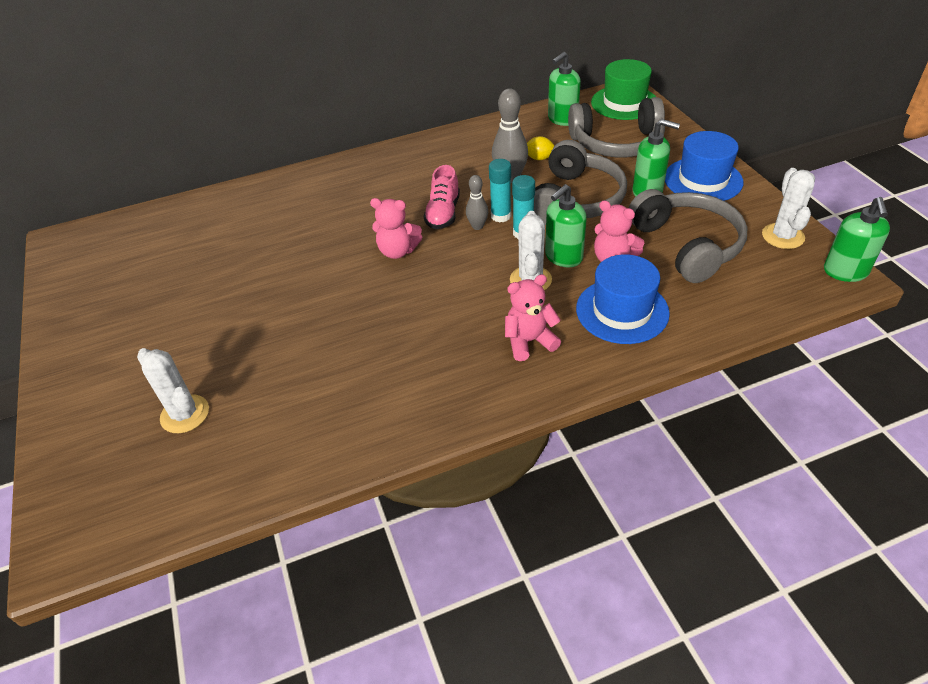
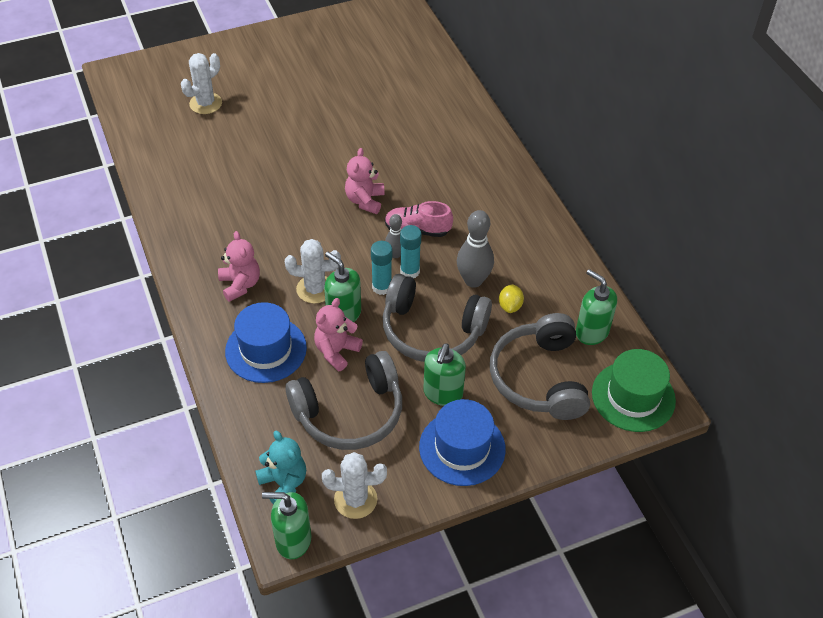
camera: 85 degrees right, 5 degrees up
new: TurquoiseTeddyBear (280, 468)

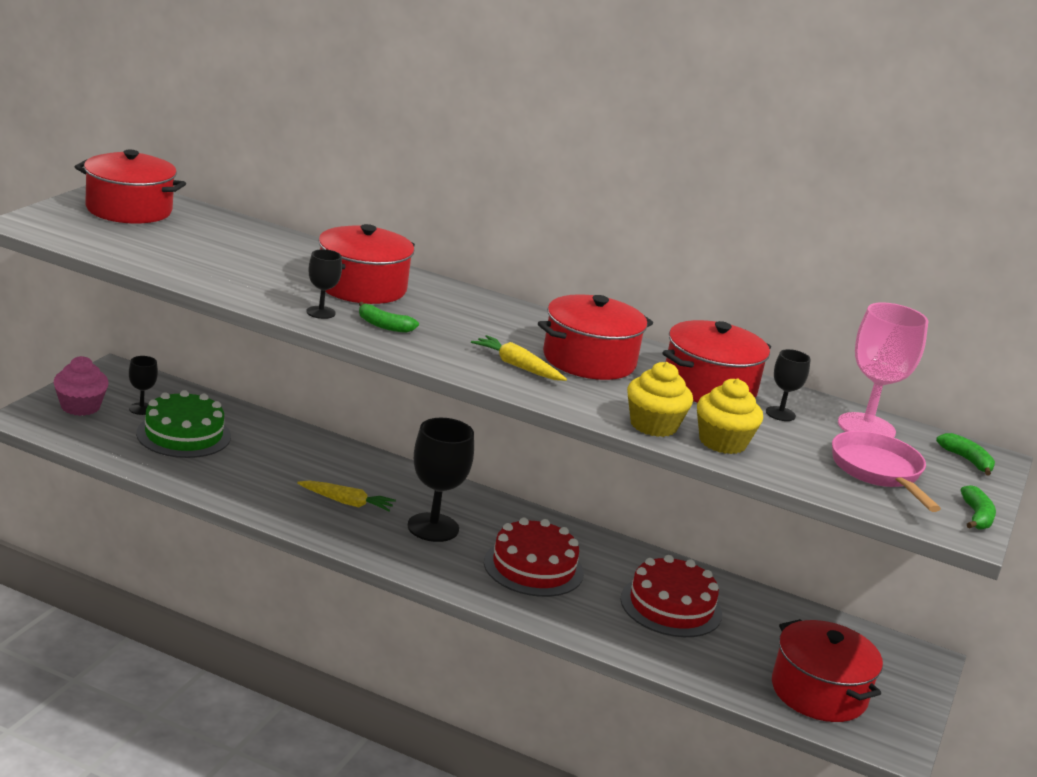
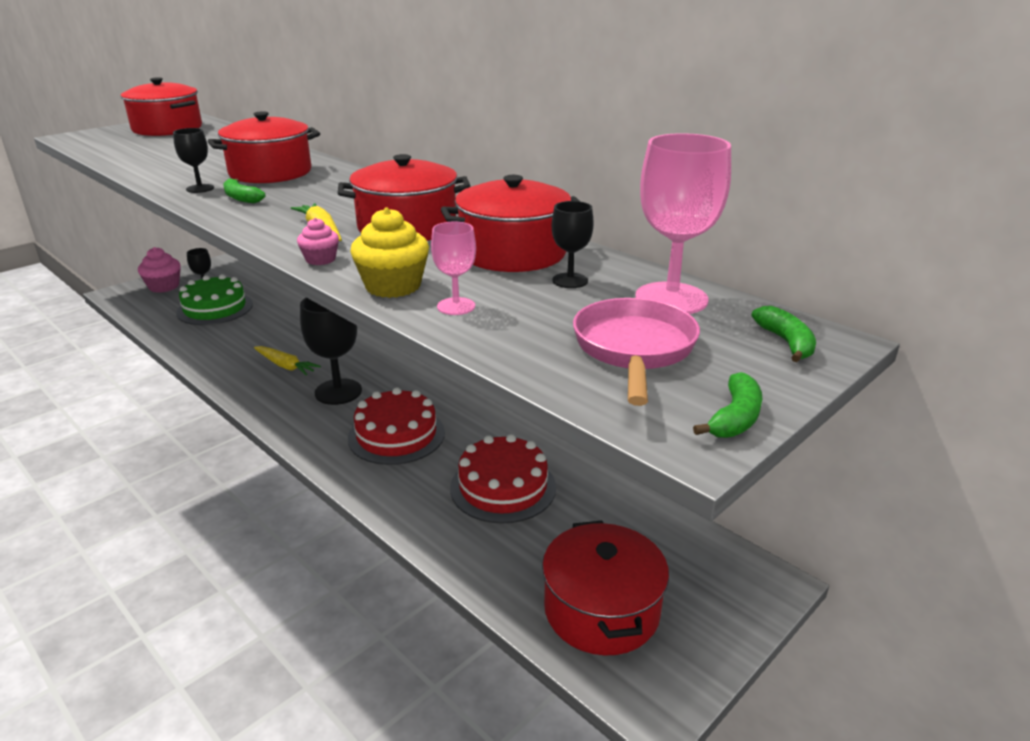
camera: 25 degrees right, 5 degrees up
new: PinkCupcake (318, 241)
swapped: YellowCupcake (730, 416) to PinkGoblet (453, 268)

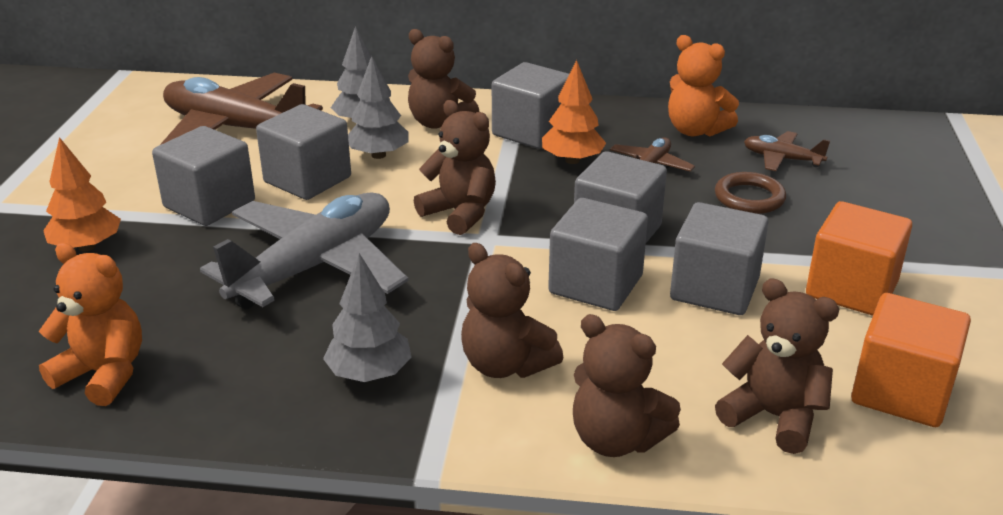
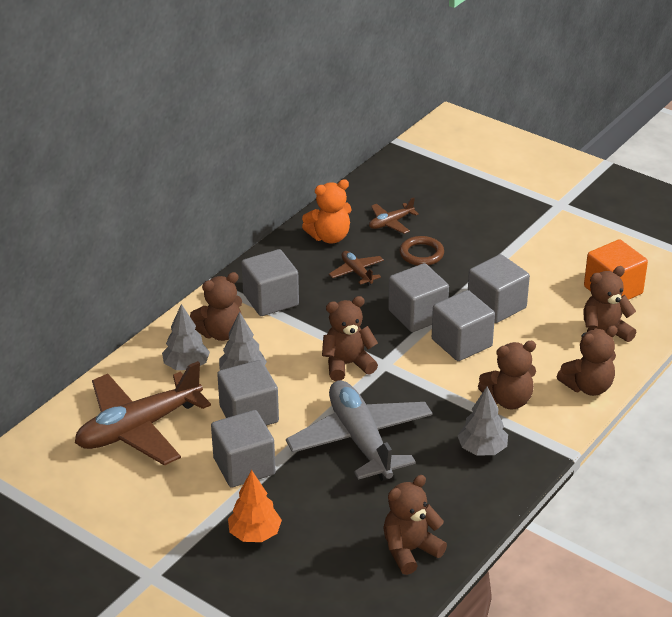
camera: 60 degrees left, 5 degrees up
gone: OrangeTree (574, 112); OrangeCube (859, 258)
repainted: OrangeTeddyBear (90, 324) to BrownTeddyBear (415, 525)

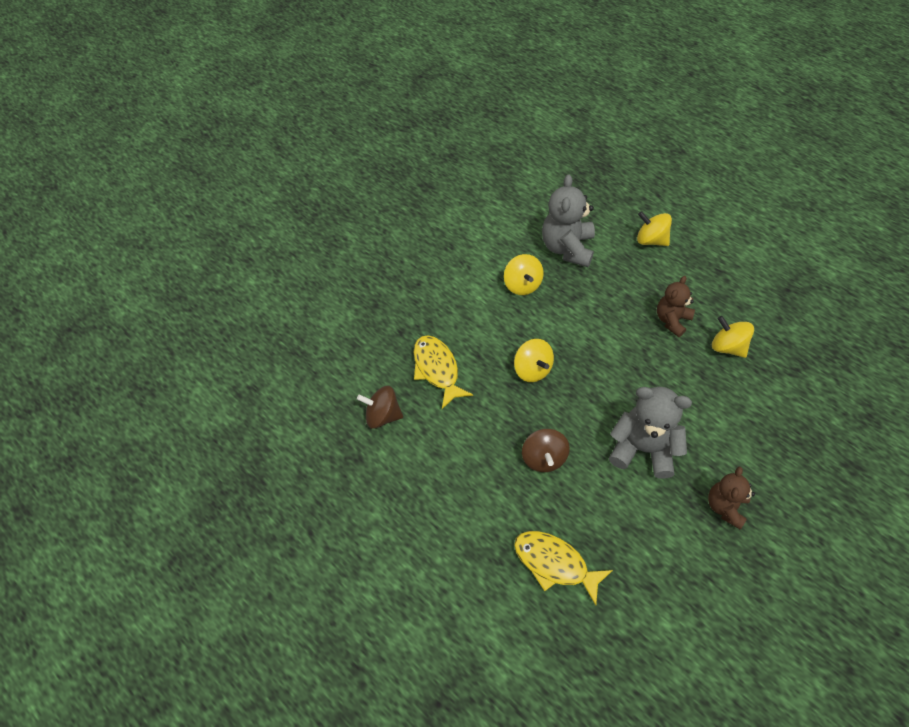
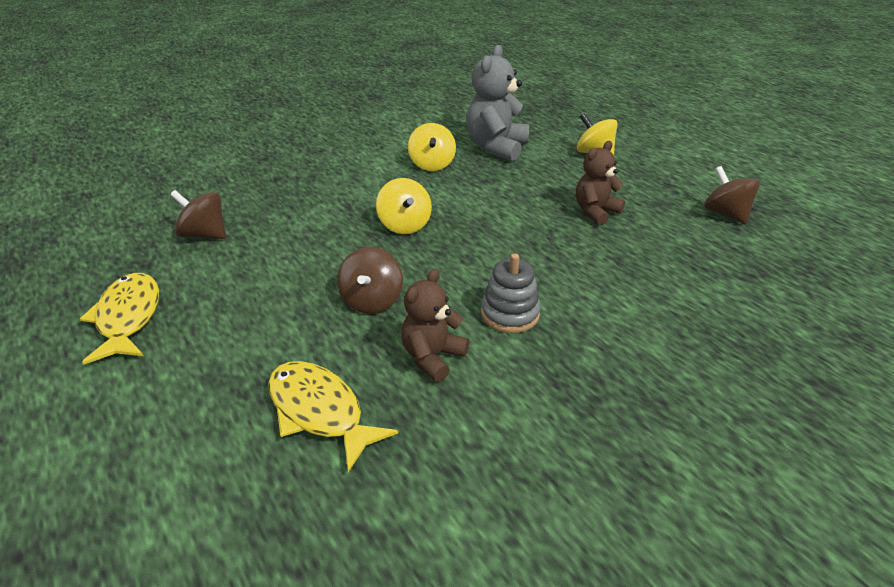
camera: 10 degrees right, 20 degrees down
gone: YellowSpinningTop (733, 337)
new: BrownSpinningTop (732, 195)
shifted: YellowFish (443, 372) to (119, 319); BrownTeddyBear (731, 497) to (435, 325)
swapped: GreyTeddyBear (650, 433) to GreyStackingToy (511, 293)

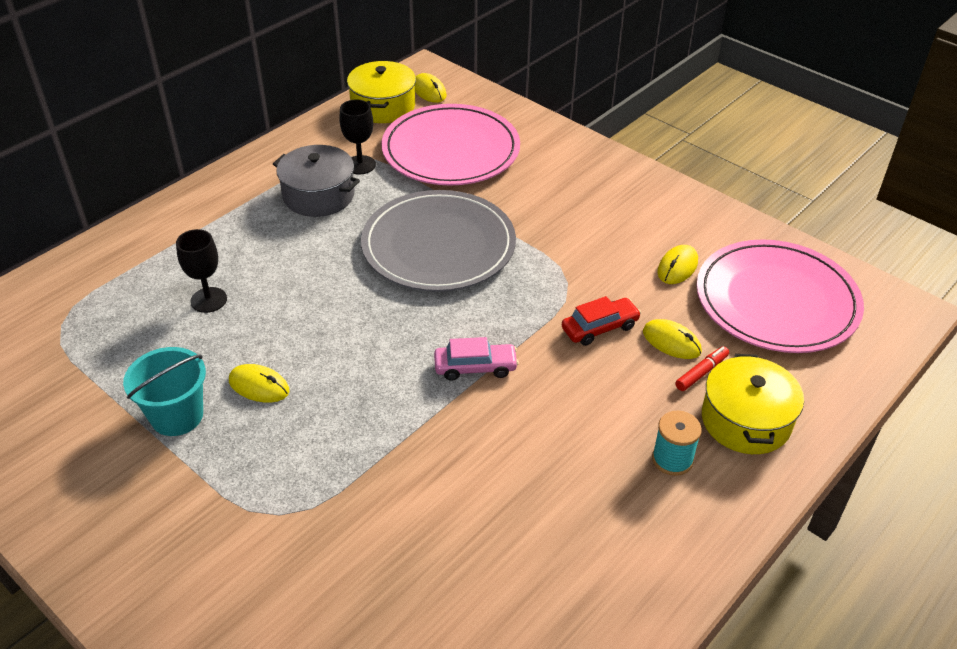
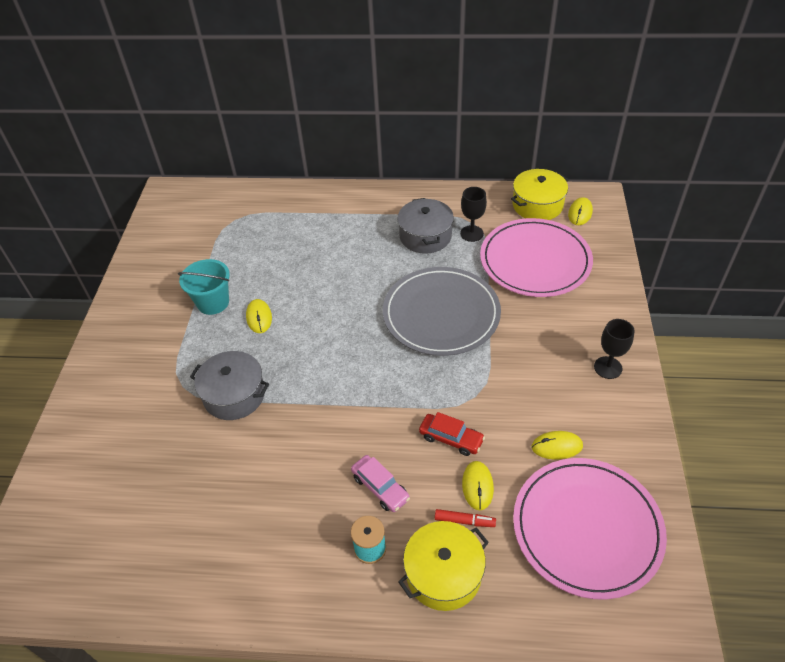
camera: 55 degrees right, 5 degrees up
new: GreyPot (229, 385)
shifted: BlackGoblet (201, 271) to (614, 349); PinkCar (476, 359) to (380, 483)

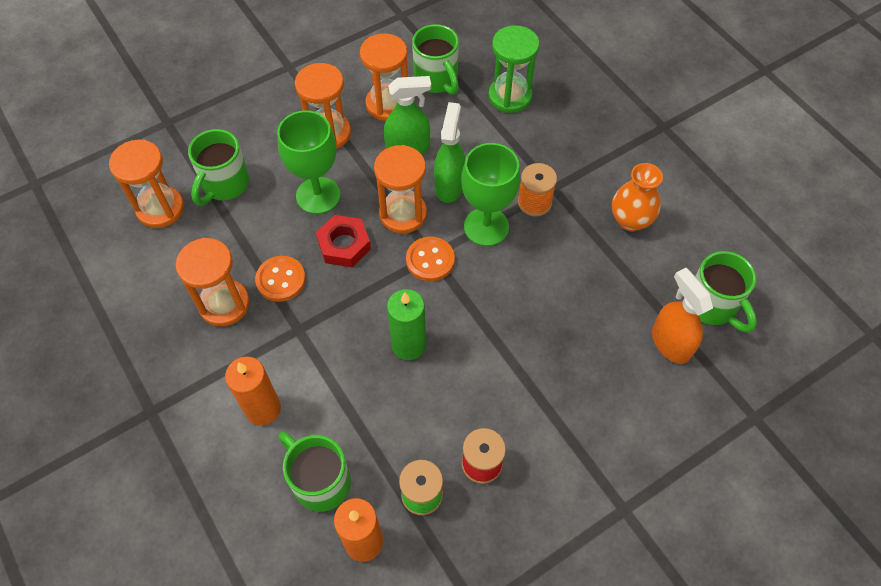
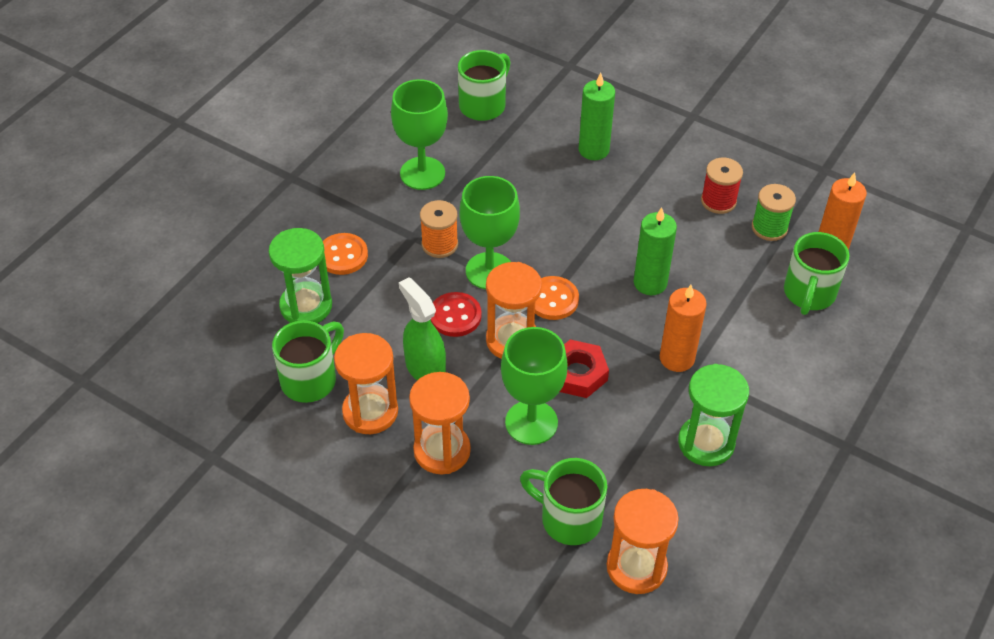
camera: 115 degrees left, 10 degrees down
gone: OrangeSprayBottle (682, 316)
new: GreenCandle (597, 116)
shifted: OrangeButton (280, 279) to (345, 254); OrangeCandle (253, 391) to (683, 328)
swapped: GreenSprayBottle (449, 152) to RedButton (456, 314); OrangeVase (637, 197) to GreenGoblet (419, 134)
repainted: OrangeHourglass (213, 282) to GreenHourglass (713, 415)
rotated: GreenMug (219, 167) = (563, 501) 150 degrees counterclockwise

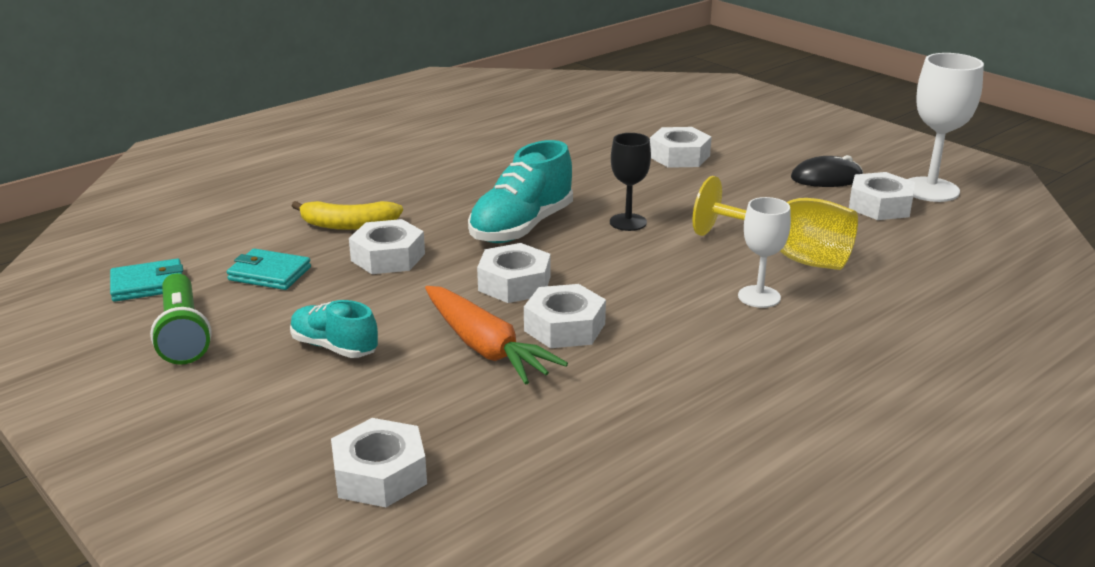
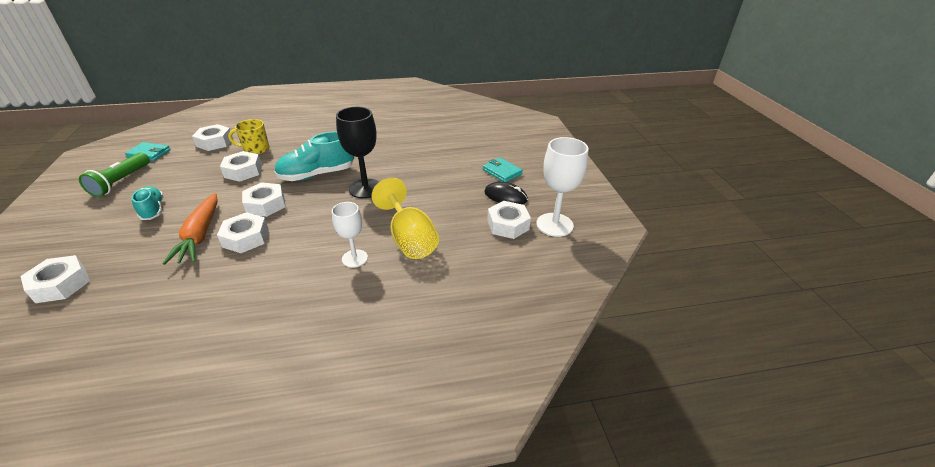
camera: 30 degrees right, 10 degrees up
shifted: WhiteNut (681, 147) to (212, 137); TurquoiseWallet (269, 269) to (503, 170)
swapped: YellowBanana (347, 215) to YellowMug (249, 136)
scaled: BlackGoblet (630, 182) = (357, 152) x1.58

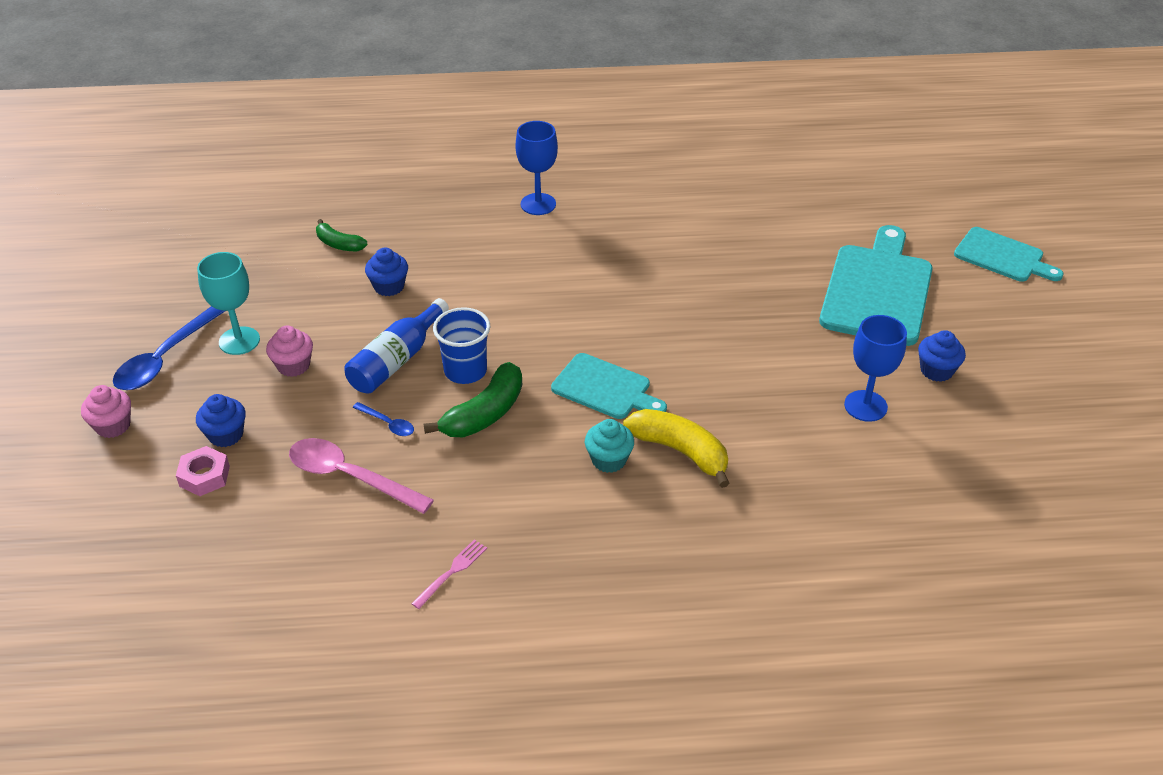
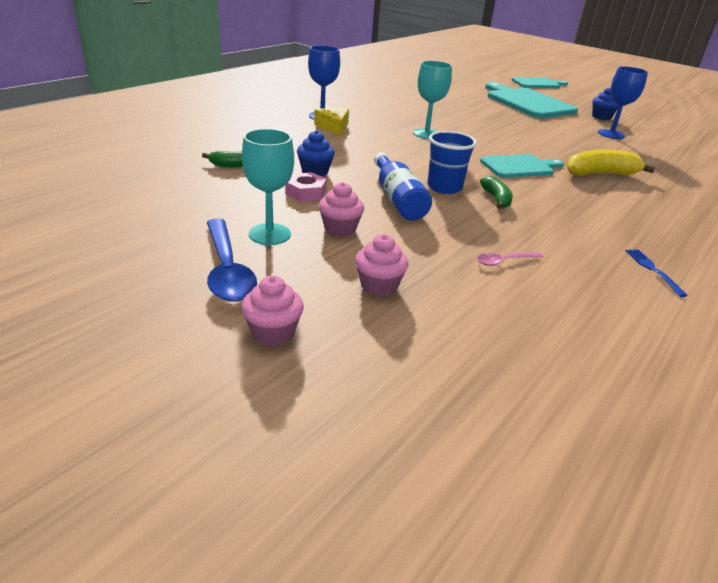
camera: 50 degrees left, 10 degrees down
gone: BlueSpoon (383, 419); TurquoiseCupcake (609, 446)
new: TurquoiseGoblet (432, 100); YellowCheese (331, 122)
shifted: PinkNut (203, 471) to (306, 187)
repainted: BlueCupcake (221, 420) to PinkCupcake (381, 265); PinkFork (449, 574) to BlueFork (656, 273)
scaled: GreenBanana (473, 399) = (496, 192) x0.61; PinkSpoon (361, 476) = (510, 259) x0.49

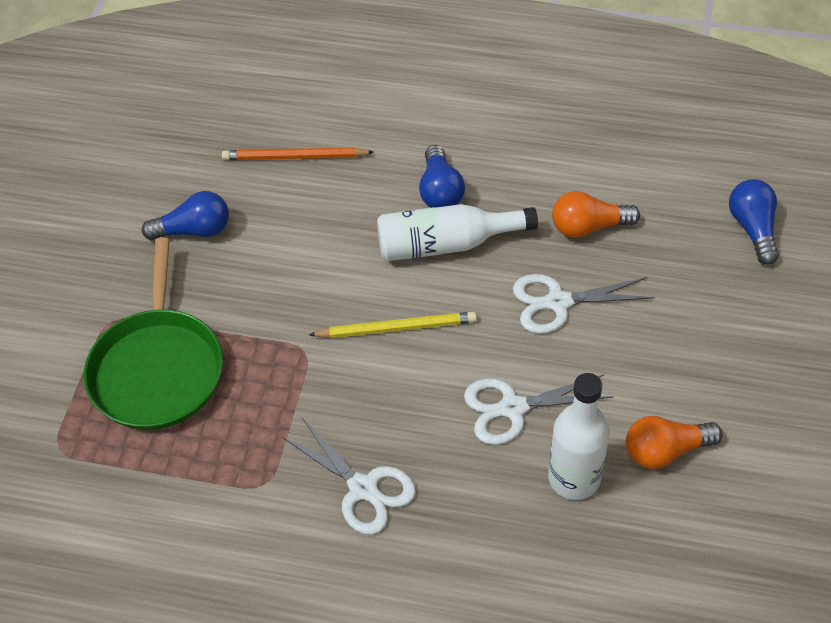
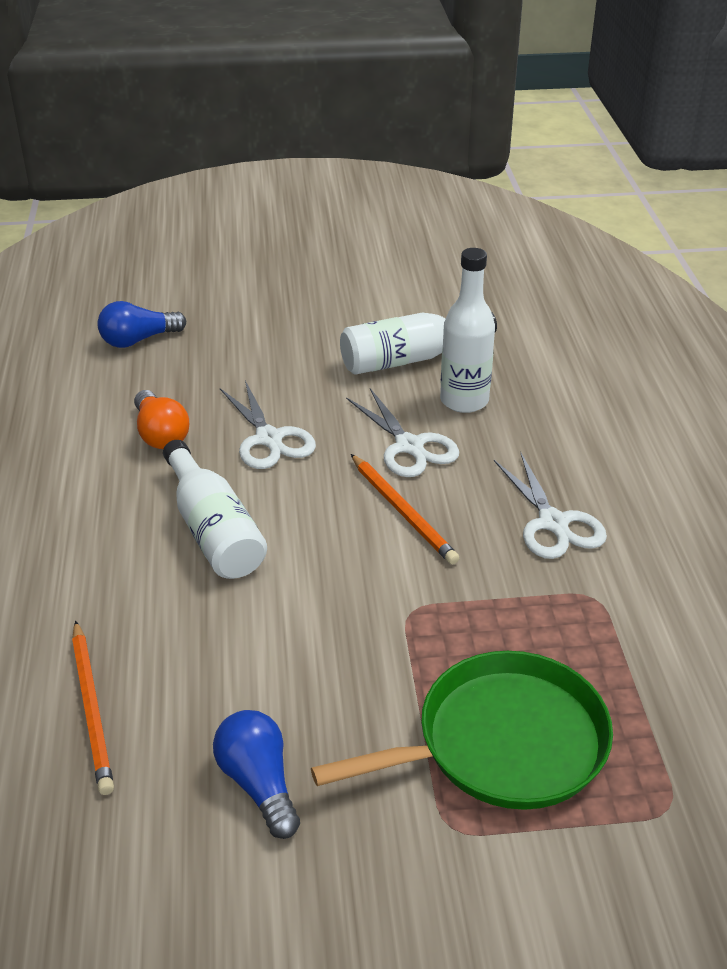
camera: 110 degrees left, 15 degrees down
gone: BlueLightBulb (442, 176); YellowPencil (393, 325)
new: OrangePencil (405, 509)
swapped: OrangeLightBulb (674, 442) to WhiteBottle (418, 343)
rotated: WhiteScissors (348, 476) = (550, 506) 135 degrees clockwise

